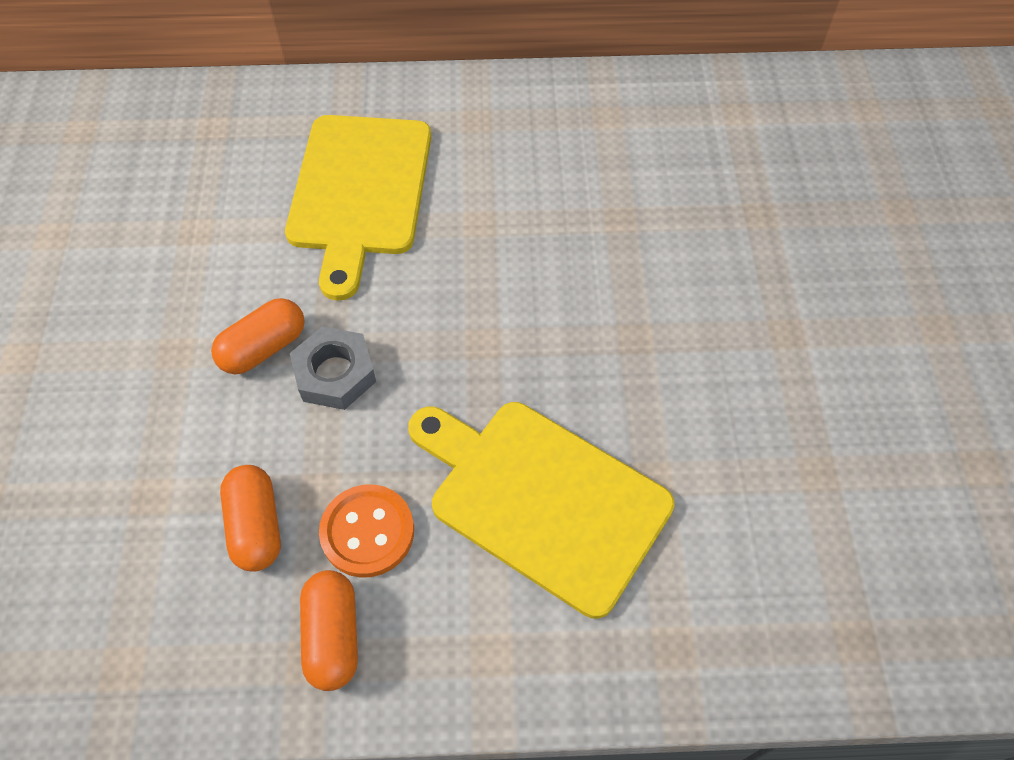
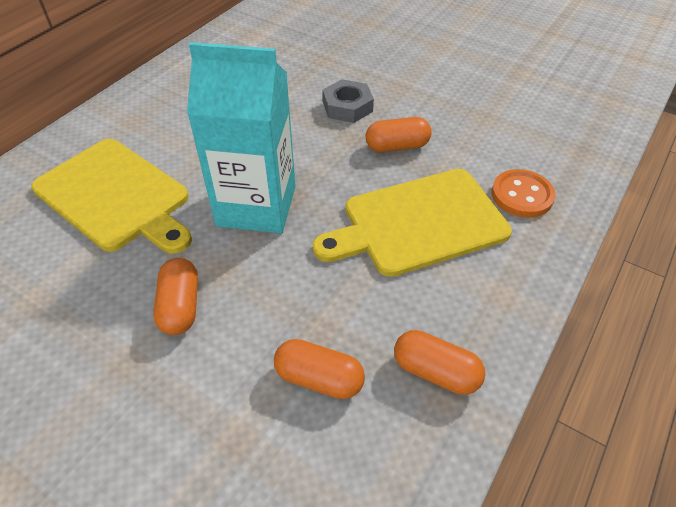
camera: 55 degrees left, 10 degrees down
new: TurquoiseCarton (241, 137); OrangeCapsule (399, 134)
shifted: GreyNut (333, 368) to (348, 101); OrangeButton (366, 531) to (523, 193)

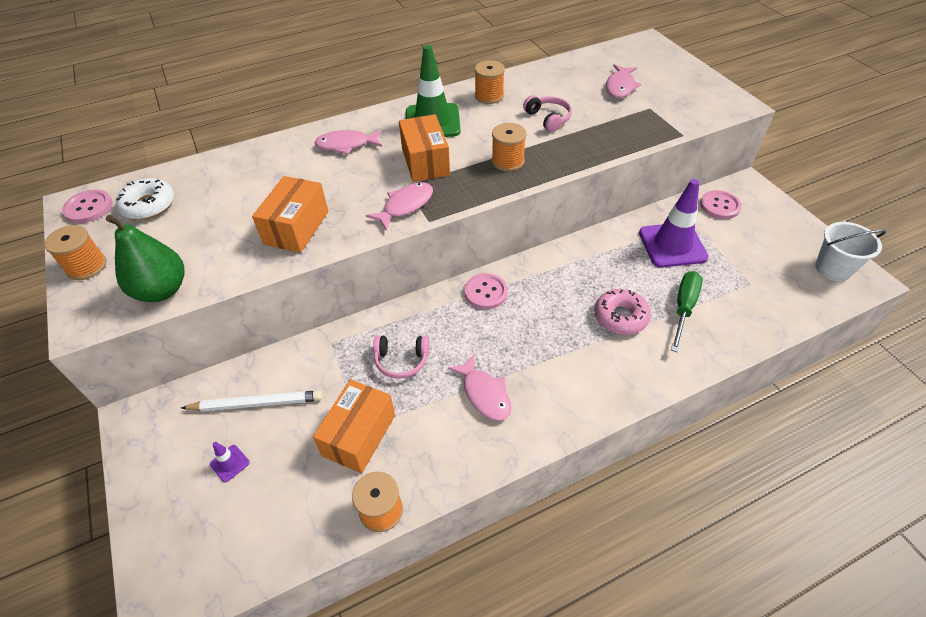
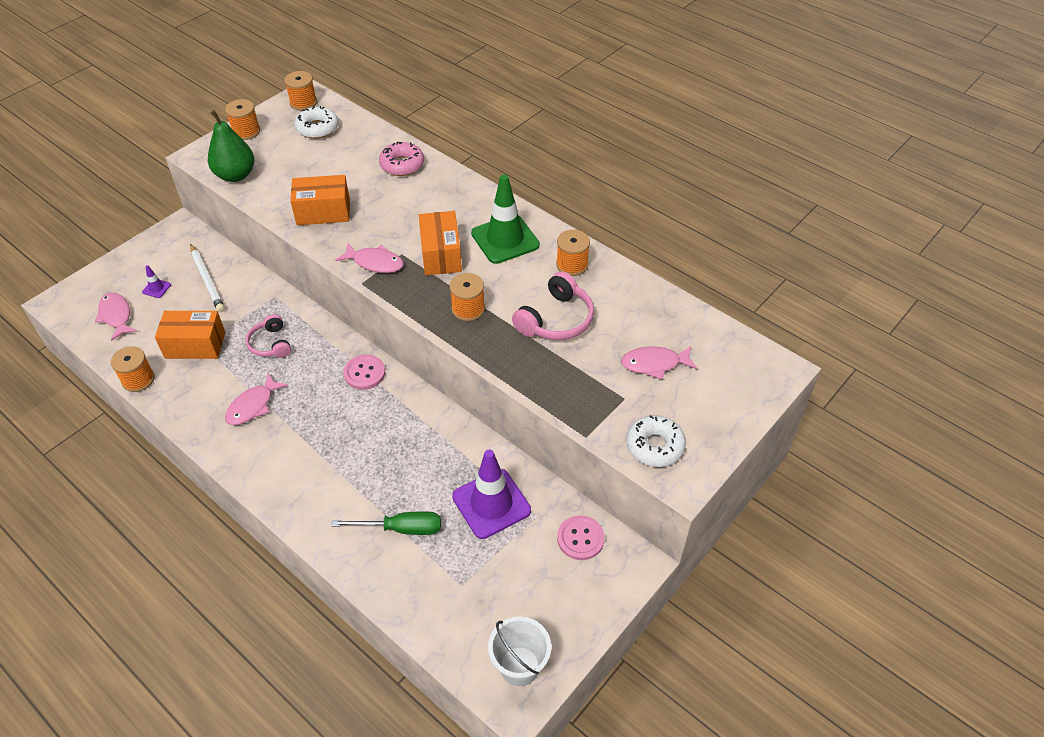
camera: 65 degrees right, 0 degrees up
new: WhiteDonut (656, 441)
shifted: PinkFish (348, 142) to (116, 316); PinkDonut (622, 312) to (401, 159)
swapped: PinkButton (87, 206) to OrangeSpool (301, 91)
rotated: OrangeBox (424, 148) = (440, 243) 60 degrees counterclockwise
scaled: PinkHeadphones (547, 113) = (553, 305) x1.51

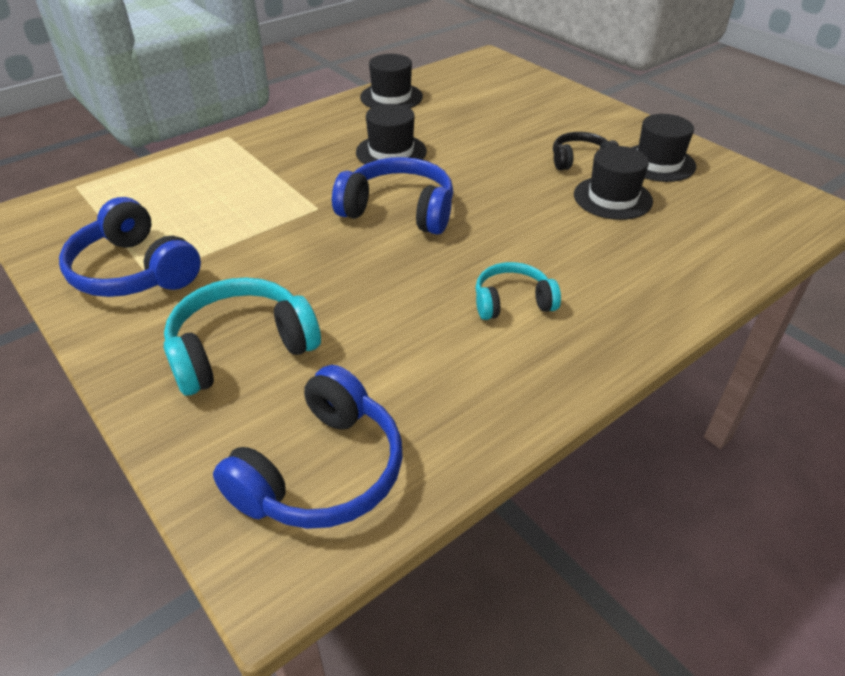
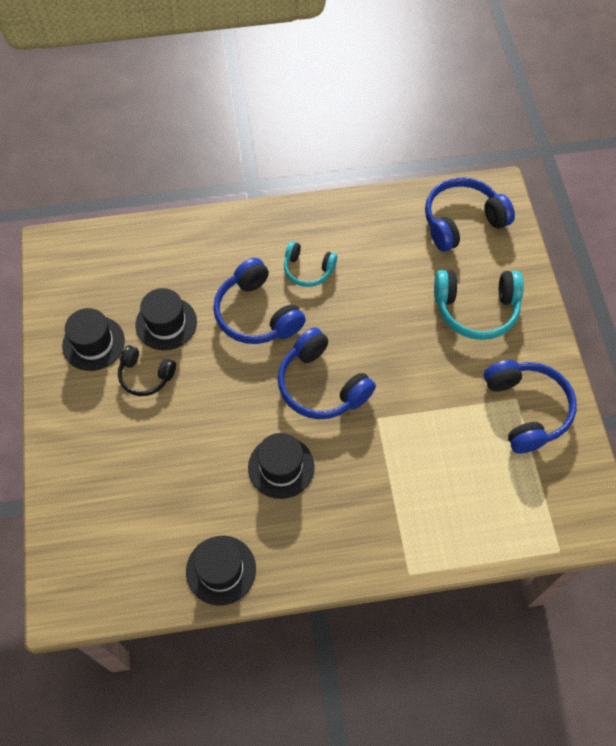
camera: 150 degrees left, 20 degrees up
new: BlueHeadphones (259, 301)

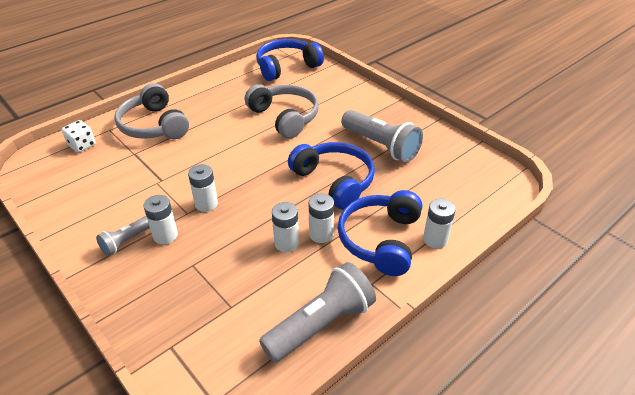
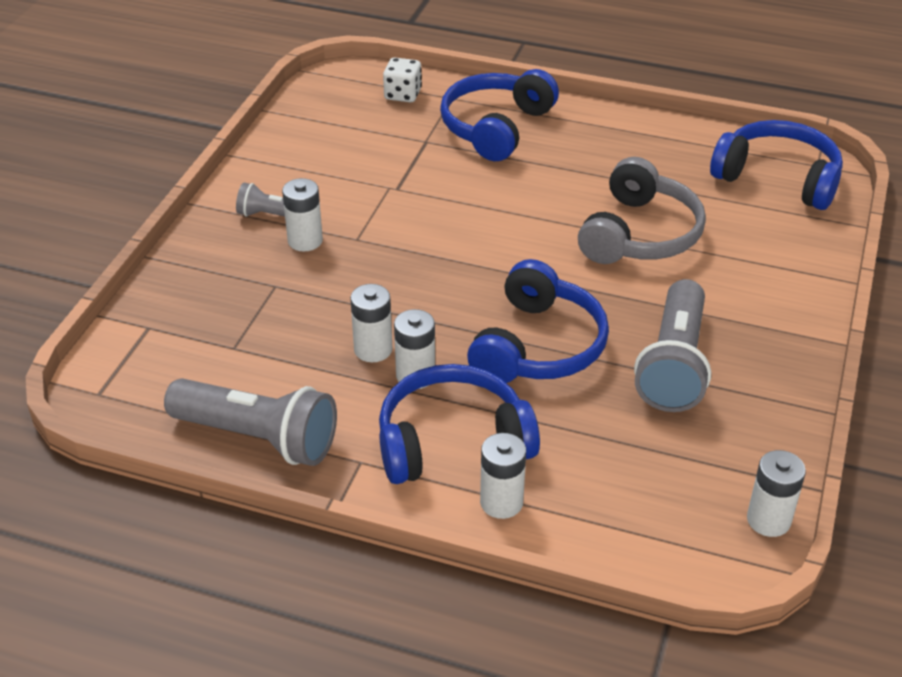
camera: 60 degrees right, 0 degrees up
shifted: WhiteBattery (203, 188) to (776, 493)
repainted: GreyHeadphones (151, 111) to BlueHeadphones (499, 115)

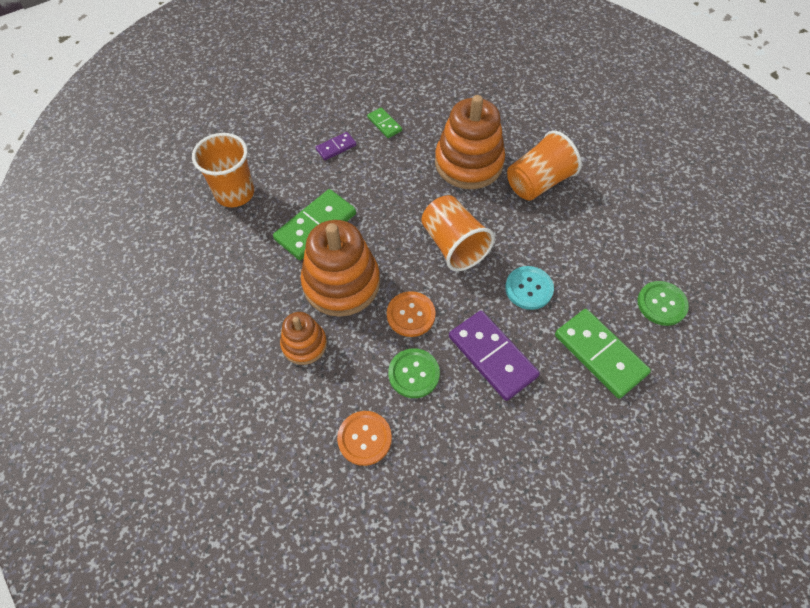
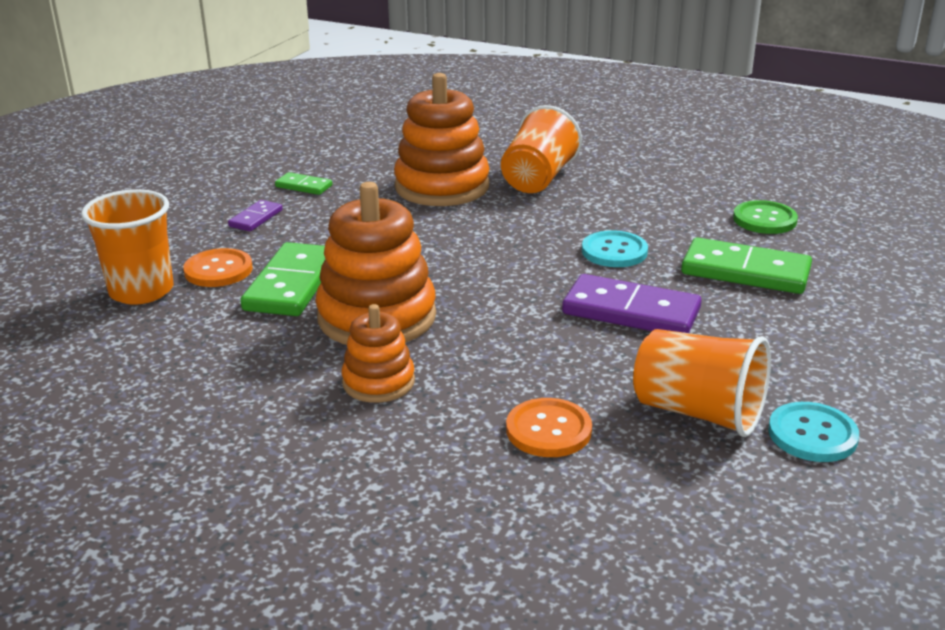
camera: 30 degrees left, 30 degrees down
gone: GreenButton (414, 373)
new: TurquoiseButton (813, 432)
shifted: OrangeCup (458, 233) to (702, 383); OrangeButton (411, 314) to (218, 267)

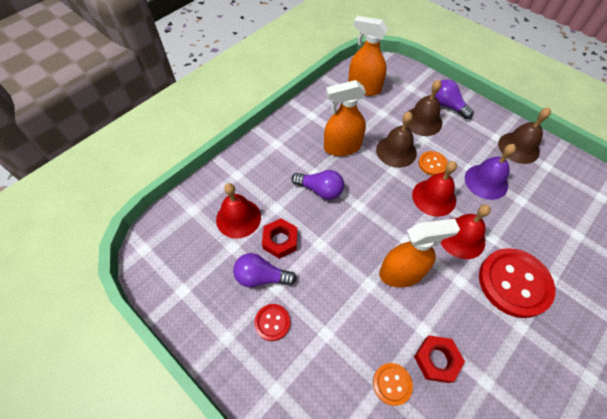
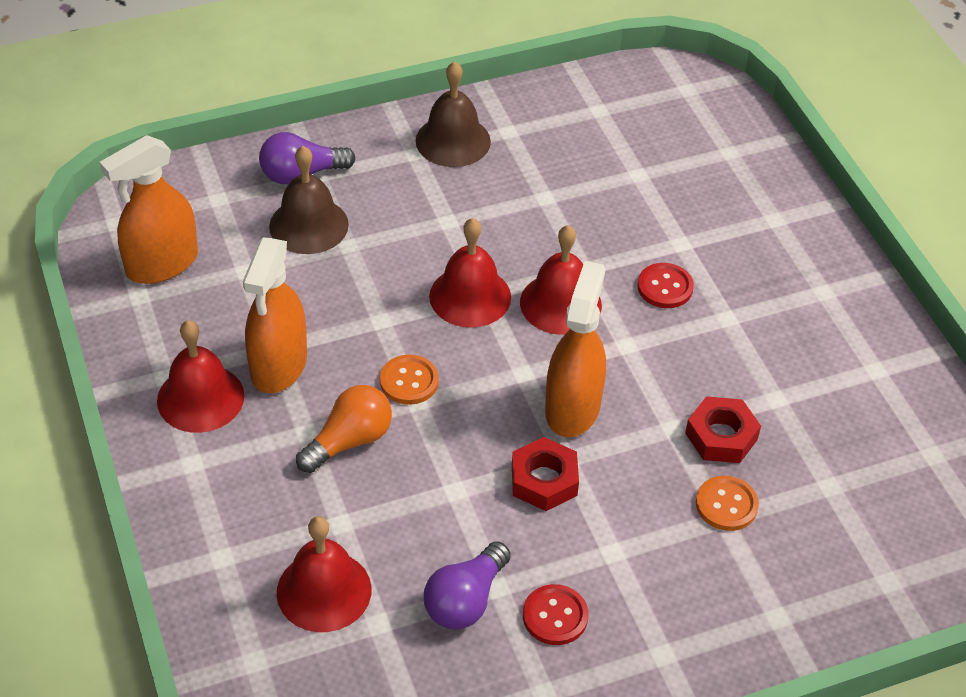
camera: 65 degrees left, 10 degrees down
gone: BrownBell (396, 139); PurpleBell (490, 172)
new: RedBell (200, 376)
shifted: OrangeButton (433, 163) to (409, 380); RedNut (279, 238) to (545, 474)
repainted: PurpleLightBulb (318, 185) to OrangeLightBulb (344, 429)
scaled: RedButton (517, 283) = (665, 285) x0.49

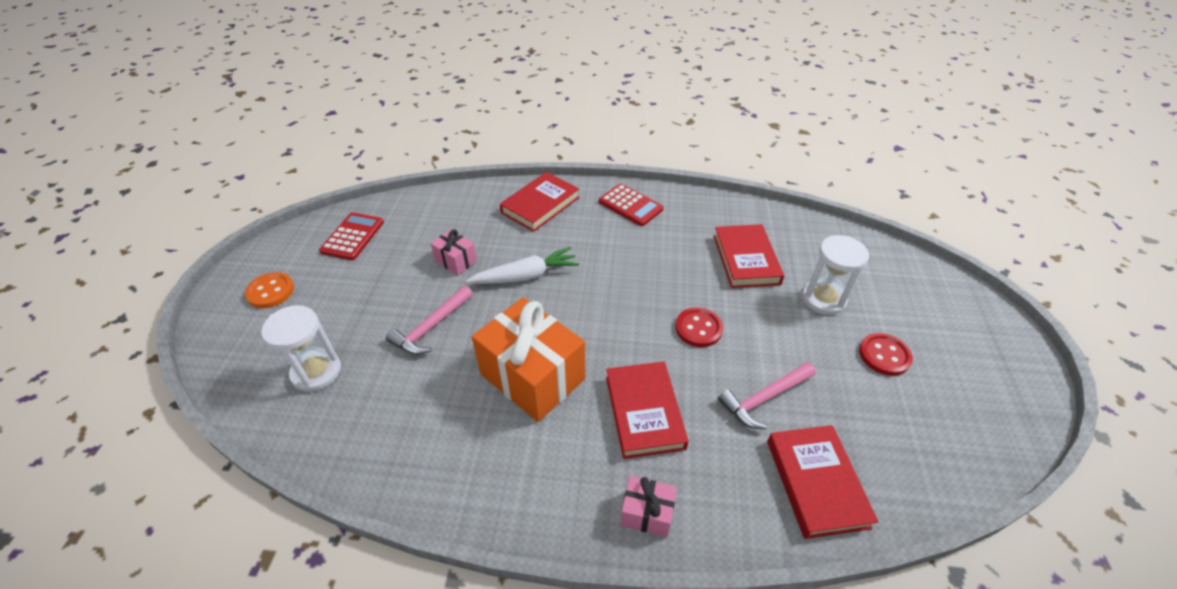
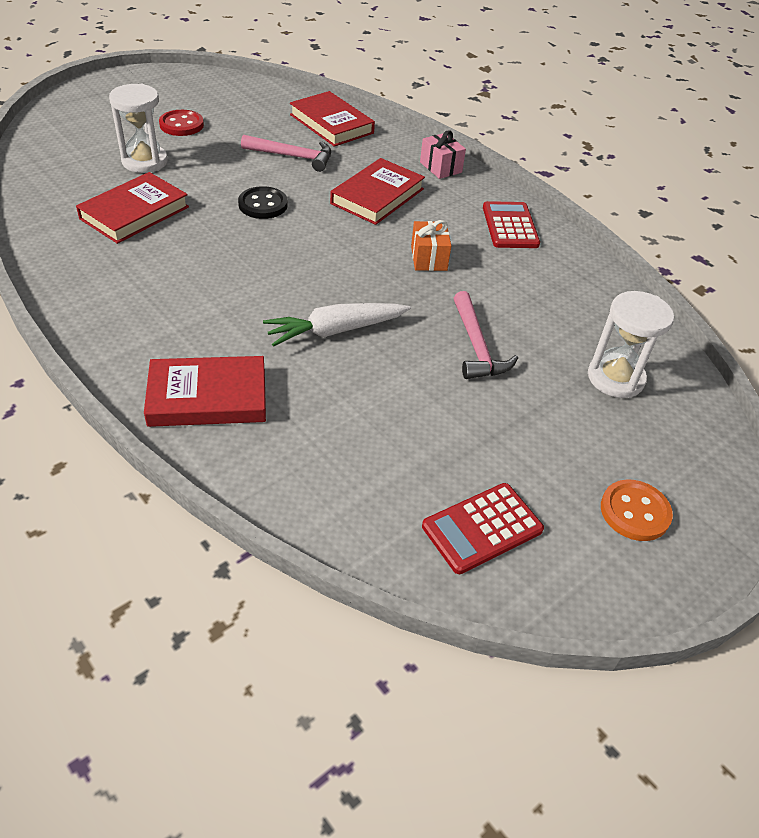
camera: 140 degrees left, 0 degrees up
gone: PinkGift (454, 252)
shifted: RedCalculator (631, 205) to (511, 224)
repainted: RedButton (699, 327) to BlackButton (263, 202)
rotated: WhiteCarrot (522, 265) = (337, 325) 45 degrees counterclockwise; PinkHammer (429, 320) = (486, 335) 90 degrees clockwise; RedBook (822, 482) = (332, 119) 75 degrees counterclockwise
scaled: OrangeGift (528, 359) = (431, 245) x0.47

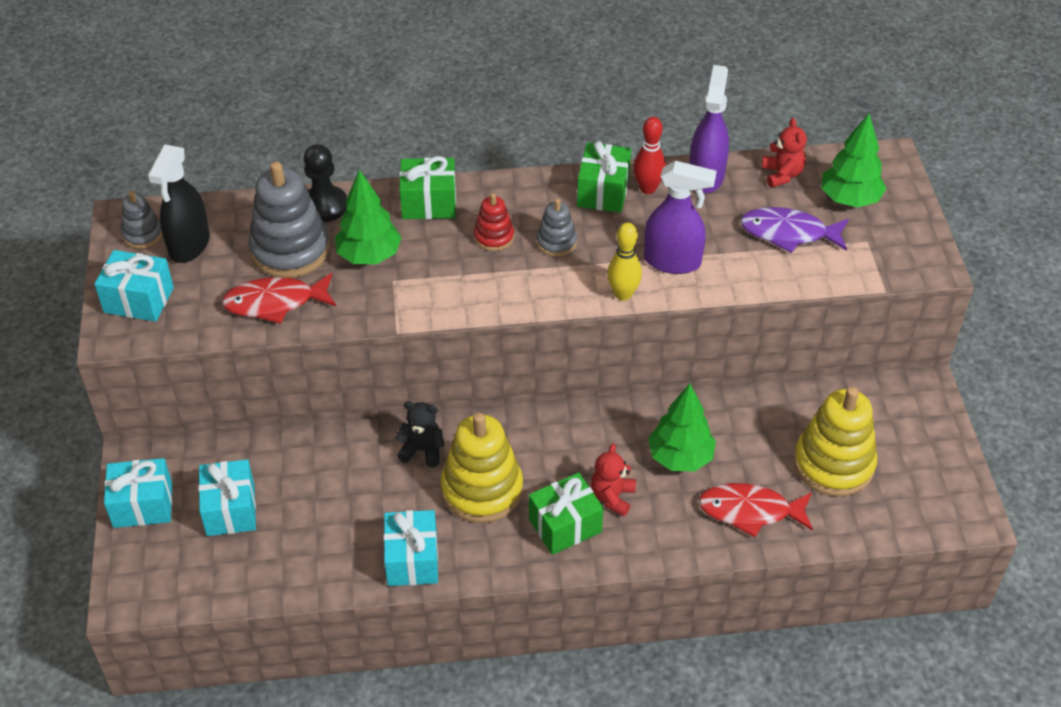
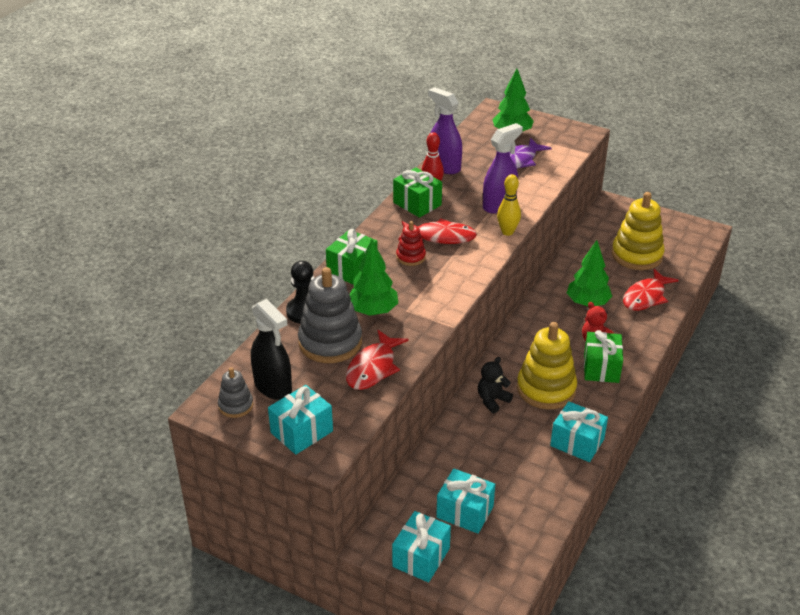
camera: 55 degrees left, 10 degrees down
gone: RedTeddyBear (784, 153)
swapped: GreyStackingToy (557, 227) to RedFish (437, 231)

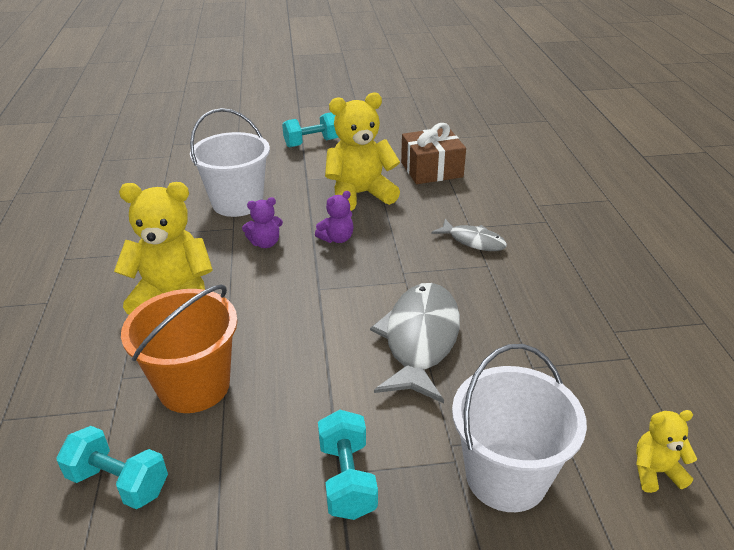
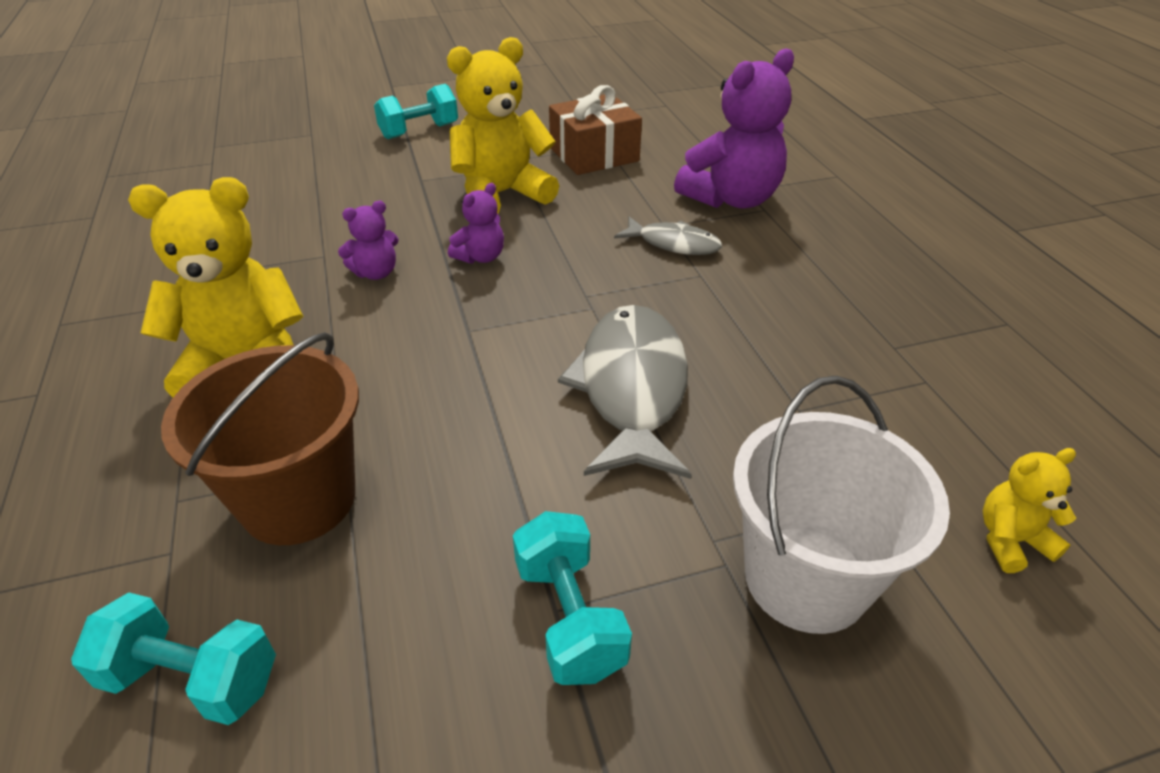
camera: 10 degrees left, 5 degrees up
gone: WhiteBucket (230, 162)
new: PurpleTeddyBear (734, 128)
repainted: OrangeBucket (179, 348) to BrownBucket (260, 438)

